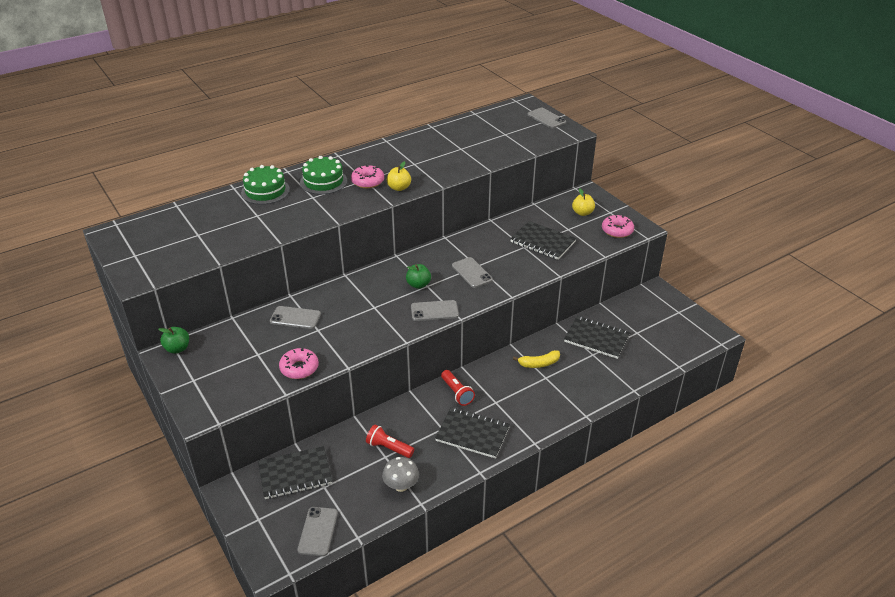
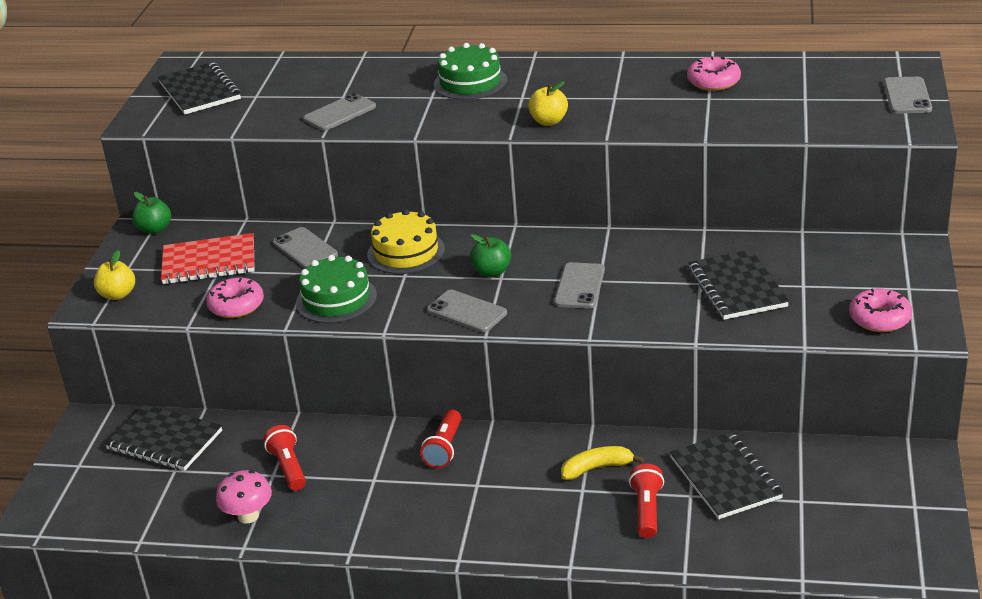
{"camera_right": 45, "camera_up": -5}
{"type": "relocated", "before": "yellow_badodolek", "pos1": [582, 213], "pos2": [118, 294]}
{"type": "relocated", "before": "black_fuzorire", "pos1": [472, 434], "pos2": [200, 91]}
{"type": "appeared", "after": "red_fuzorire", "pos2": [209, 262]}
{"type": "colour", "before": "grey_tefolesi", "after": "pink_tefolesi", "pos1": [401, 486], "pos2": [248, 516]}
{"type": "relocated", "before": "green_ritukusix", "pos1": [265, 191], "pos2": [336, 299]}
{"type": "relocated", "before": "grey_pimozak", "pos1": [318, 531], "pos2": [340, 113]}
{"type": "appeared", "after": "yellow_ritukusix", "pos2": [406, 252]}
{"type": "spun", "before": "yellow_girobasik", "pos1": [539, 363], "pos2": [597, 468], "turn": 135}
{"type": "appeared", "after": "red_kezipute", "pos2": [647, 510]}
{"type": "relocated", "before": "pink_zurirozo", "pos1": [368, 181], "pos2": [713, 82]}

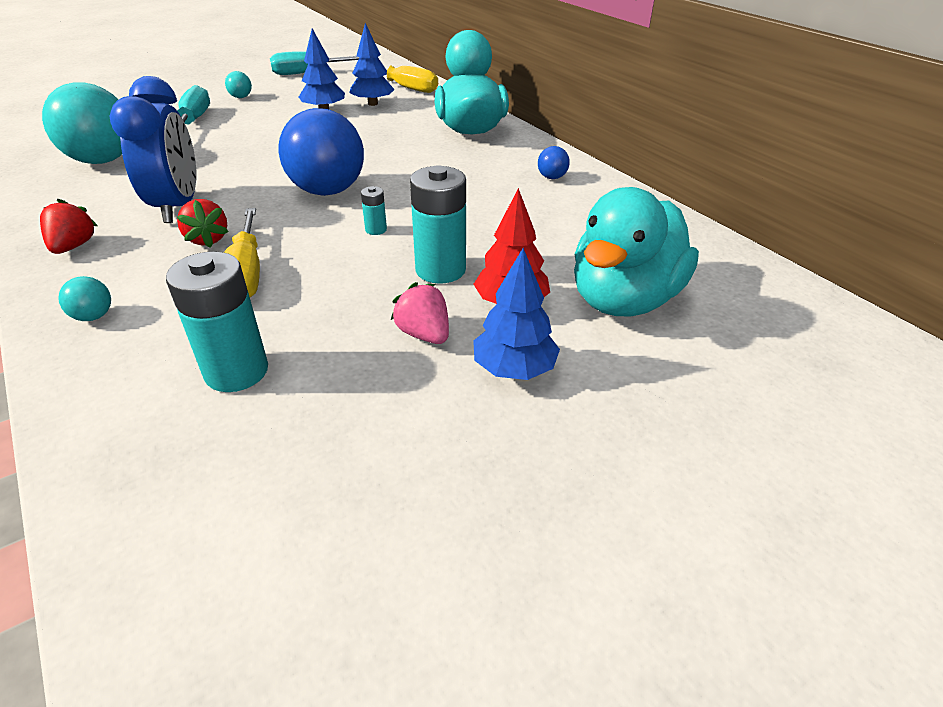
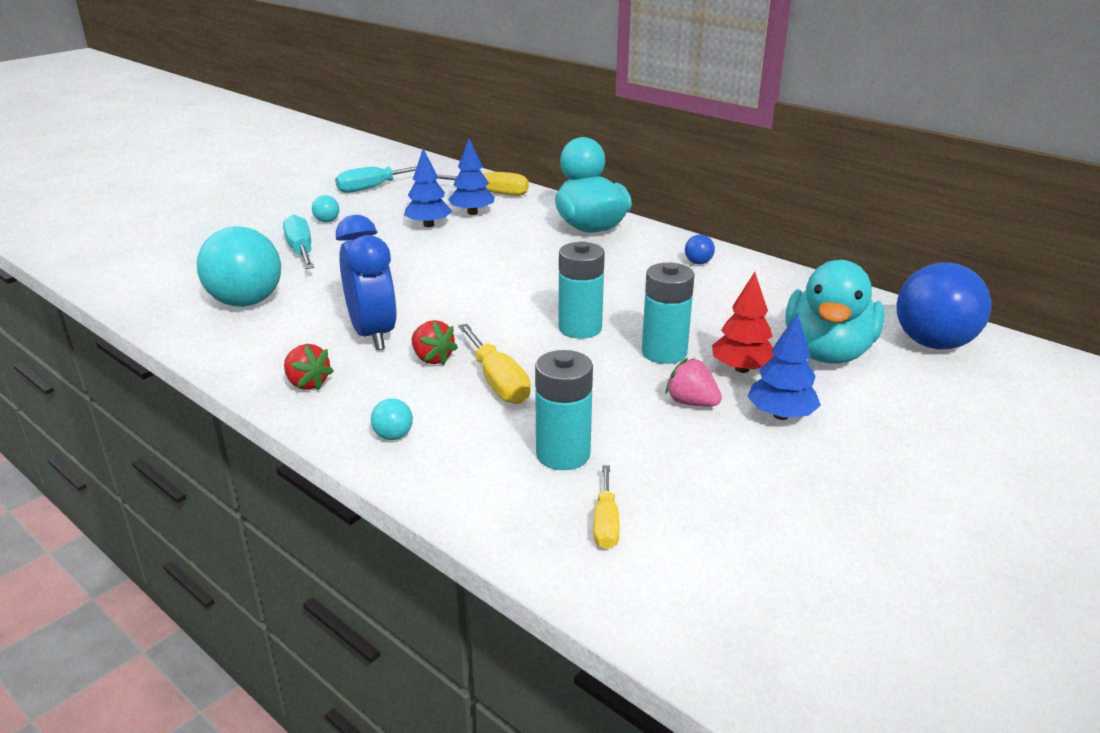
{"camera_right": -15, "camera_up": -10}
{"type": "spun", "before": "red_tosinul", "pos1": [74, 246], "pos2": [307, 383], "turn": 150}
{"type": "size", "before": "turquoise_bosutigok", "pos1": [376, 229], "pos2": [580, 328], "scale": 2.15}
{"type": "appeared", "after": "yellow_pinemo", "pos2": [605, 523]}
{"type": "relocated", "before": "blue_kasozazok", "pos1": [327, 191], "pos2": [933, 344]}

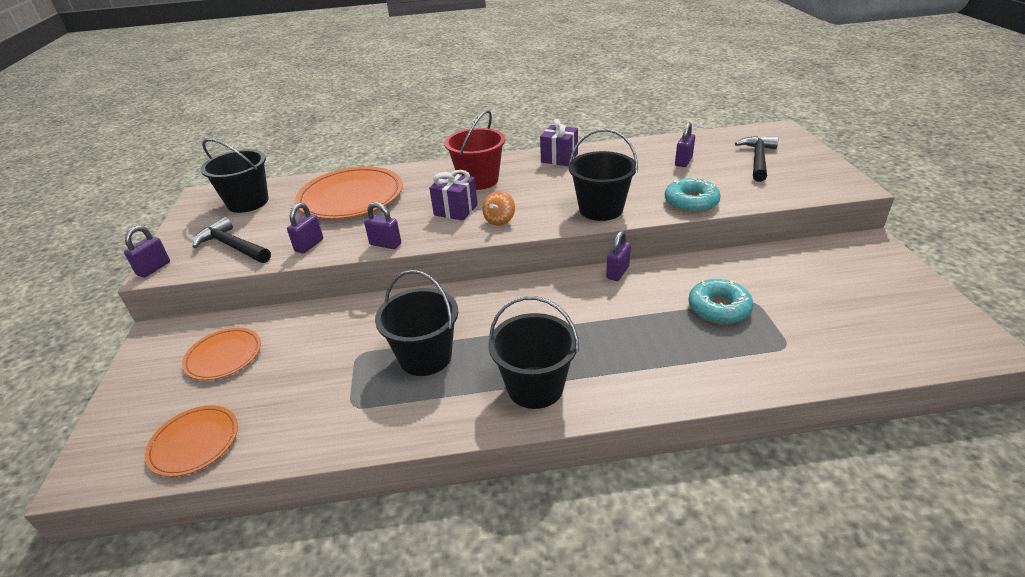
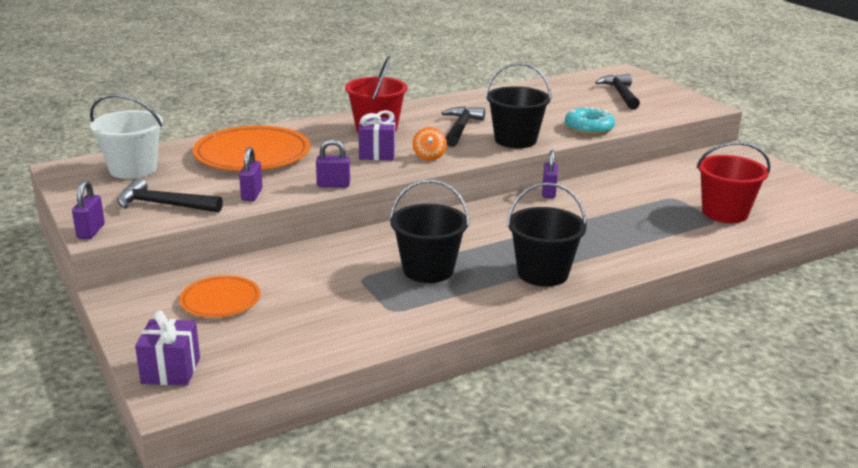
{"camera_right": -25, "camera_up": -10}
{"type": "colour", "before": "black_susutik", "after": "white_susutik", "pos1": [248, 202], "pos2": [133, 169]}
{"type": "relocated", "before": "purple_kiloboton", "pos1": [559, 158], "pos2": [171, 370]}
{"type": "appeared", "after": "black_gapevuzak", "pos2": [460, 128]}
{"type": "appeared", "after": "red_susutik", "pos2": [724, 213]}
{"type": "missing", "before": "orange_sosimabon", "pos1": [194, 442]}
{"type": "missing", "before": "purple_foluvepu", "pos1": [683, 161]}
{"type": "missing", "before": "turquoise_zurirozo", "pos1": [719, 308]}

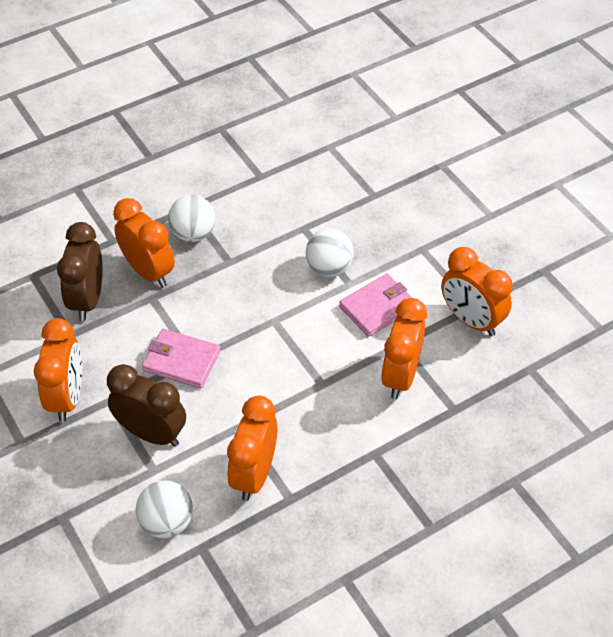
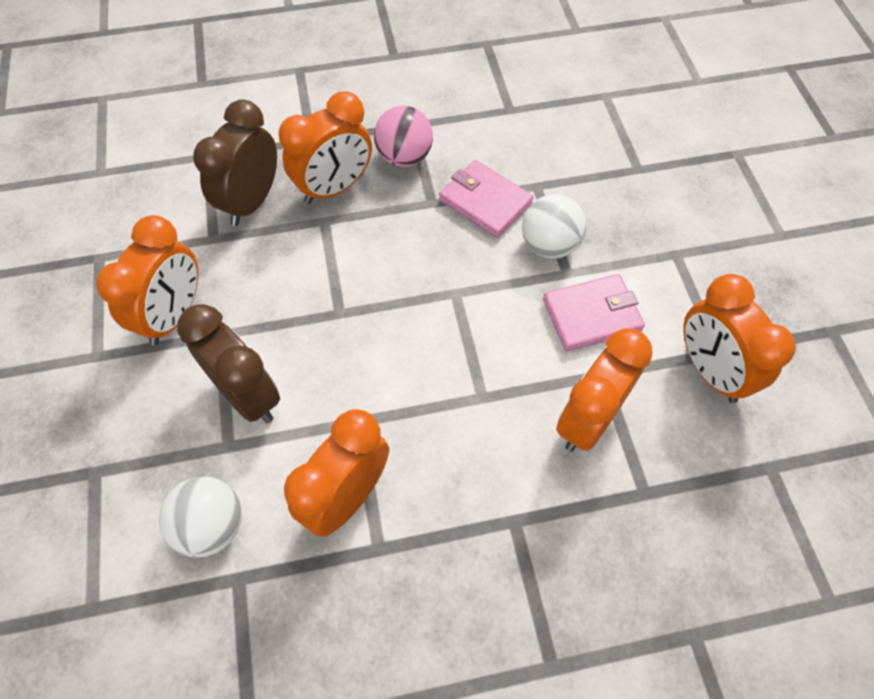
{"camera_right": 20, "camera_up": 10}
{"type": "spun", "before": "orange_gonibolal", "pos1": [148, 272], "pos2": [334, 188], "turn": 75}
{"type": "colour", "before": "white_kasozazok", "after": "pink_kasozazok", "pos1": [193, 234], "pos2": [404, 157]}
{"type": "relocated", "before": "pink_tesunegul", "pos1": [181, 361], "pos2": [485, 201]}

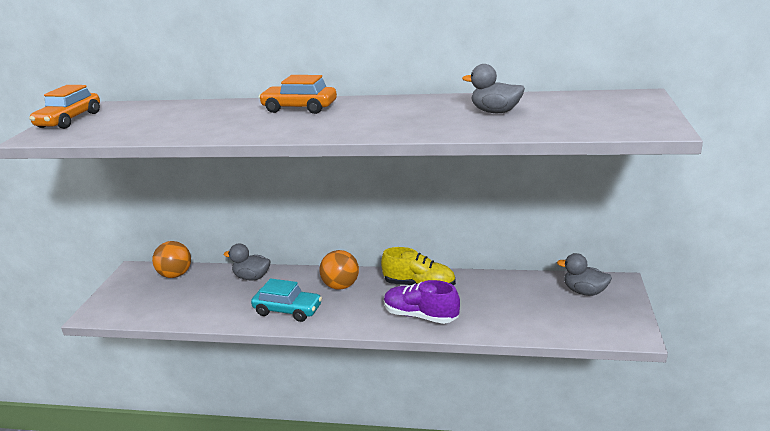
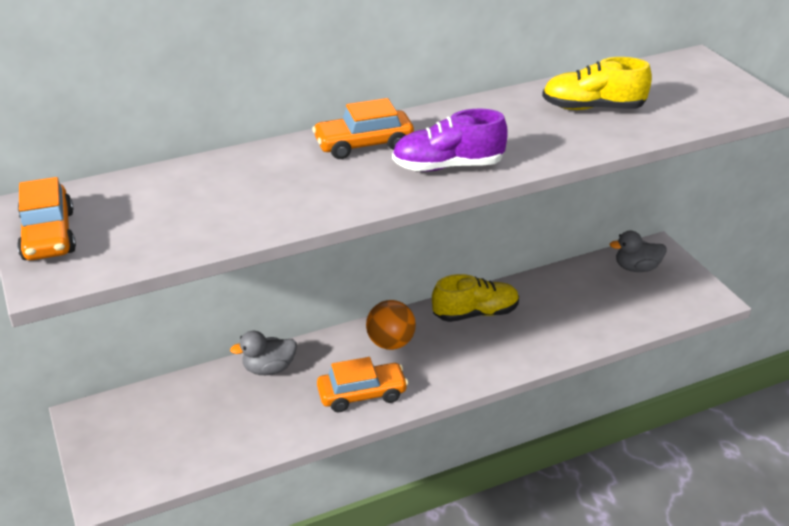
{"camera_right": -35, "camera_up": 10}
{"type": "colour", "before": "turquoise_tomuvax", "after": "orange_tomuvax", "pos1": [288, 310], "pos2": [362, 394]}
{"type": "relocated", "before": "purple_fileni", "pos1": [420, 315], "pos2": [447, 166]}
{"type": "exchanged", "before": "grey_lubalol", "after": "yellow_fileni", "pos1": [495, 112], "pos2": [592, 108]}
{"type": "missing", "before": "orange_kasozazok", "pos1": [176, 275]}

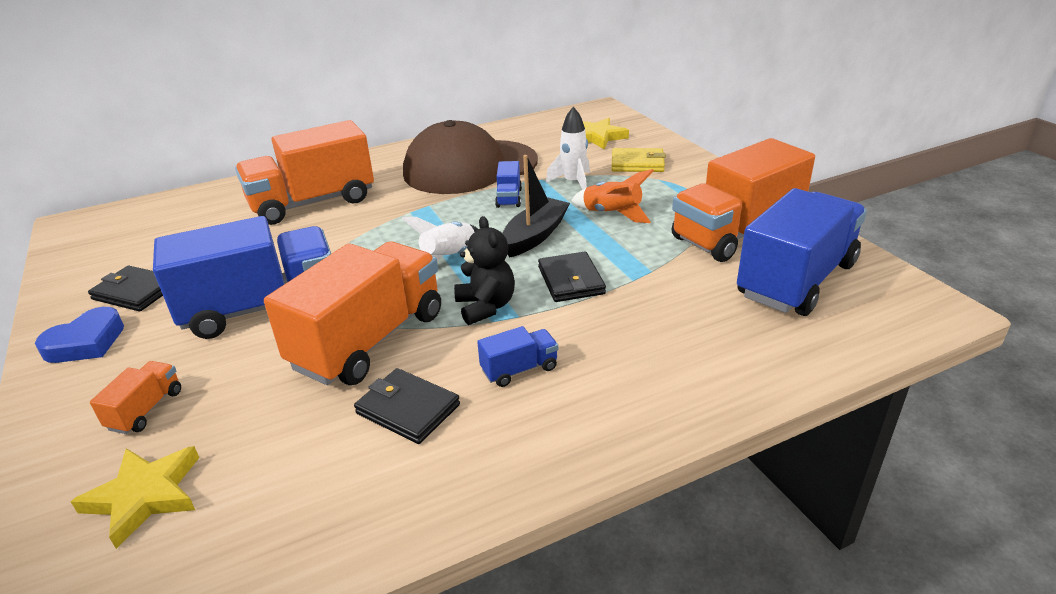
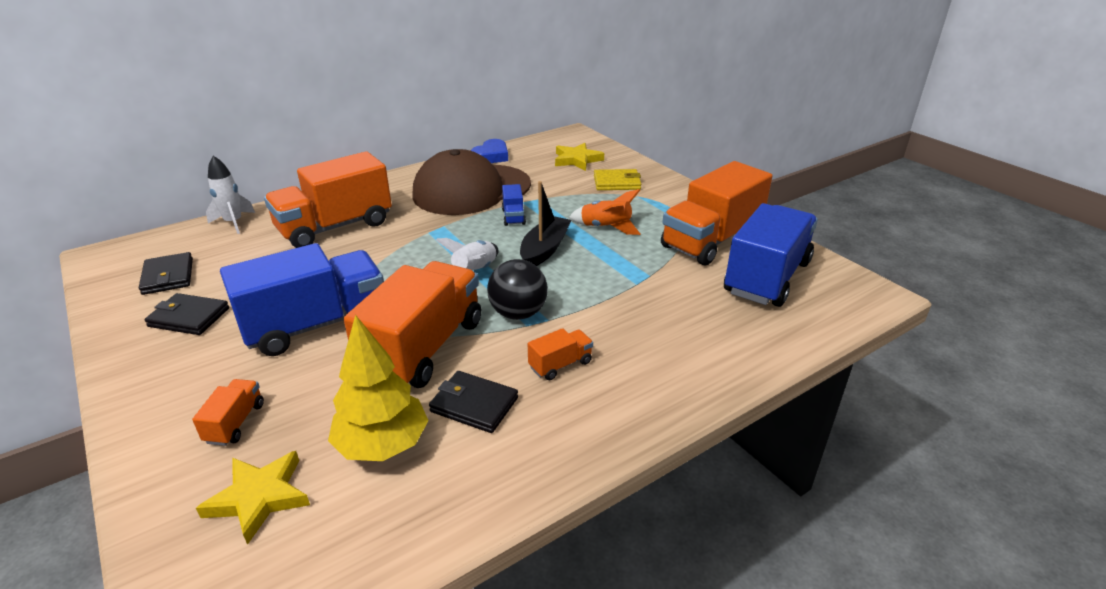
{"camera_right": -10, "camera_up": 0}
{"type": "relocated", "before": "black_tesunegul", "pos1": [571, 280], "pos2": [168, 276]}
{"type": "relocated", "before": "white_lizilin", "pos1": [573, 182], "pos2": [234, 223]}
{"type": "appeared", "after": "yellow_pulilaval", "pos2": [382, 445]}
{"type": "relocated", "before": "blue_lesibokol", "pos1": [86, 342], "pos2": [491, 156]}
{"type": "exchanged", "before": "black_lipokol", "after": "black_kasozazok", "pos1": [486, 307], "pos2": [518, 313]}
{"type": "colour", "before": "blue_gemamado", "after": "orange_gemamado", "pos1": [519, 369], "pos2": [560, 365]}

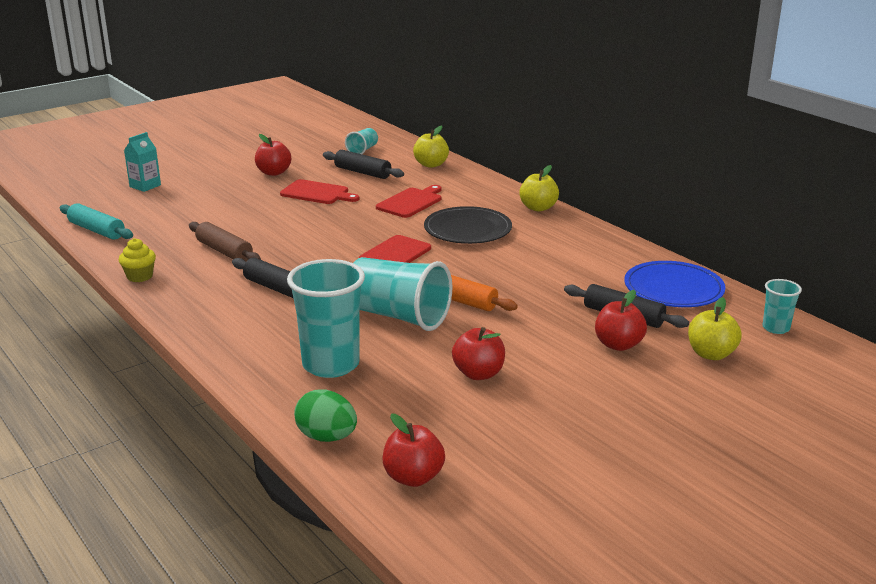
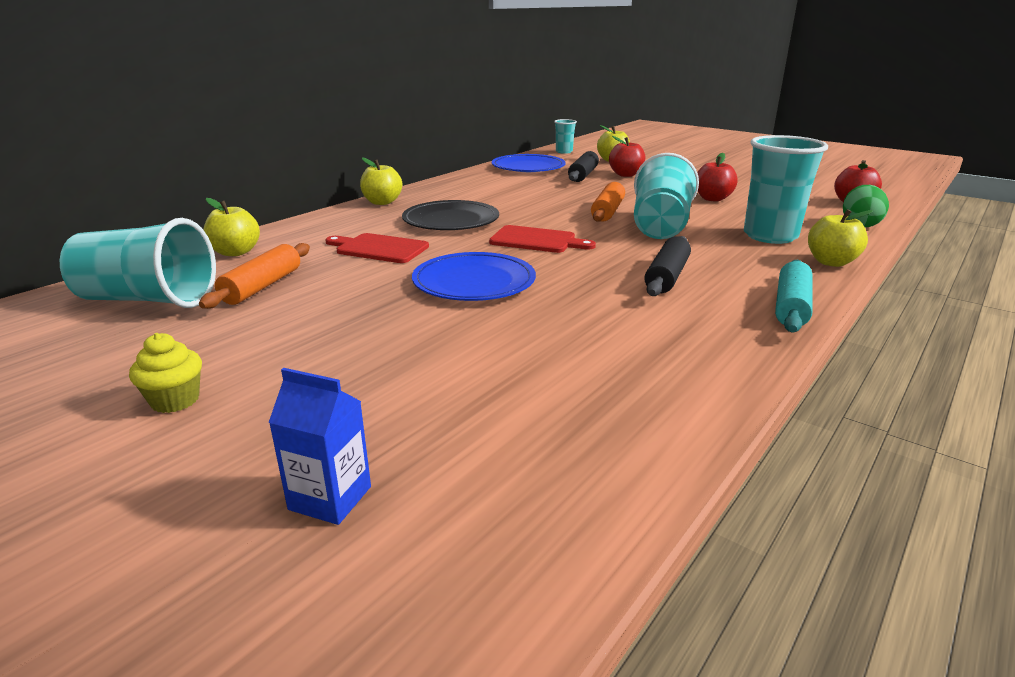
{"camera_right": -105, "camera_up": 0}
{"type": "size", "before": "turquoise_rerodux", "pos1": [362, 150], "pos2": [148, 300], "scale": 2.01}
{"type": "relocated", "before": "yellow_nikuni", "pos1": [140, 276], "pos2": [175, 400]}
{"type": "colour", "before": "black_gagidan", "after": "orange_gagidan", "pos1": [362, 172], "pos2": [262, 286]}
{"type": "colour", "before": "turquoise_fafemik", "after": "blue_fafemik", "pos1": [145, 186], "pos2": [330, 498]}
{"type": "appeared", "after": "blue_sosimabon", "pos2": [474, 282]}
{"type": "relocated", "before": "turquoise_gagidan", "pos1": [96, 230], "pos2": [791, 307]}
{"type": "appeared", "after": "yellow_badodolek", "pos2": [831, 262]}
{"type": "missing", "before": "brown_gagidan", "pos1": [224, 251]}
{"type": "missing", "before": "red_badodolek", "pos1": [274, 172]}
{"type": "missing", "before": "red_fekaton", "pos1": [317, 193]}

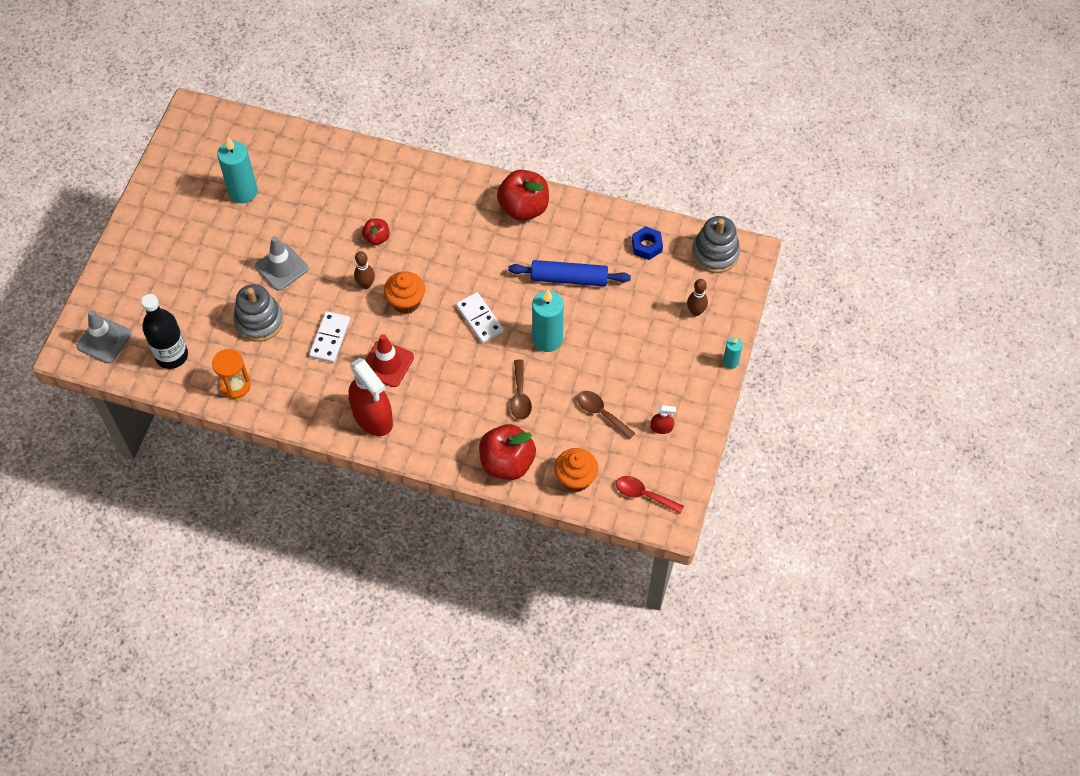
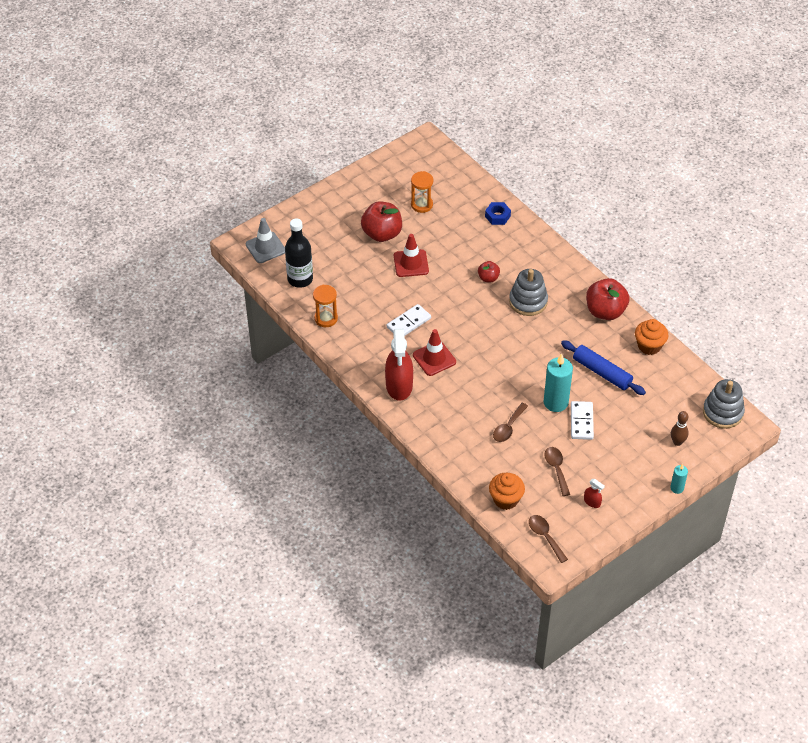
{"camera_right": 35, "camera_up": -10}
{"type": "relocated", "before": "red_badodolek", "pos1": [507, 463], "pos2": [382, 234]}
{"type": "colour", "before": "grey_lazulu", "after": "red_lazulu", "pos1": [281, 267], "pos2": [411, 263]}
{"type": "exchanged", "before": "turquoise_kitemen", "after": "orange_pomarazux", "pos1": [243, 192], "pos2": [421, 205]}
{"type": "relocated", "before": "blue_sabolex", "pos1": [647, 246], "pos2": [497, 216]}
{"type": "relocated", "before": "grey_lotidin", "pos1": [259, 321], "pos2": [528, 301]}
{"type": "colour", "before": "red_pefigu", "after": "brown_pefigu", "pos1": [643, 495], "pos2": [545, 536]}
{"type": "relocated", "before": "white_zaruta", "pos1": [480, 319], "pos2": [581, 422]}
{"type": "relocated", "before": "orange_nikuni", "pos1": [406, 302], "pos2": [649, 346]}
{"type": "missing", "before": "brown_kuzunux", "pos1": [366, 284]}

